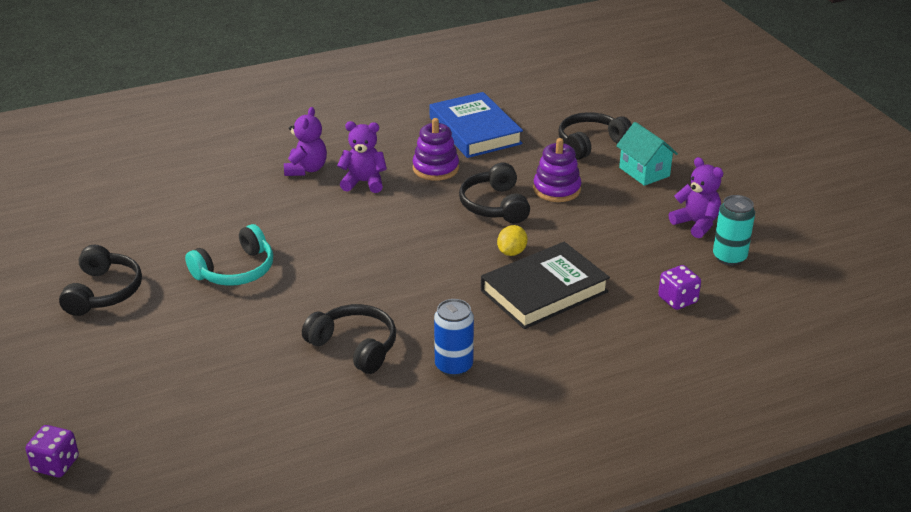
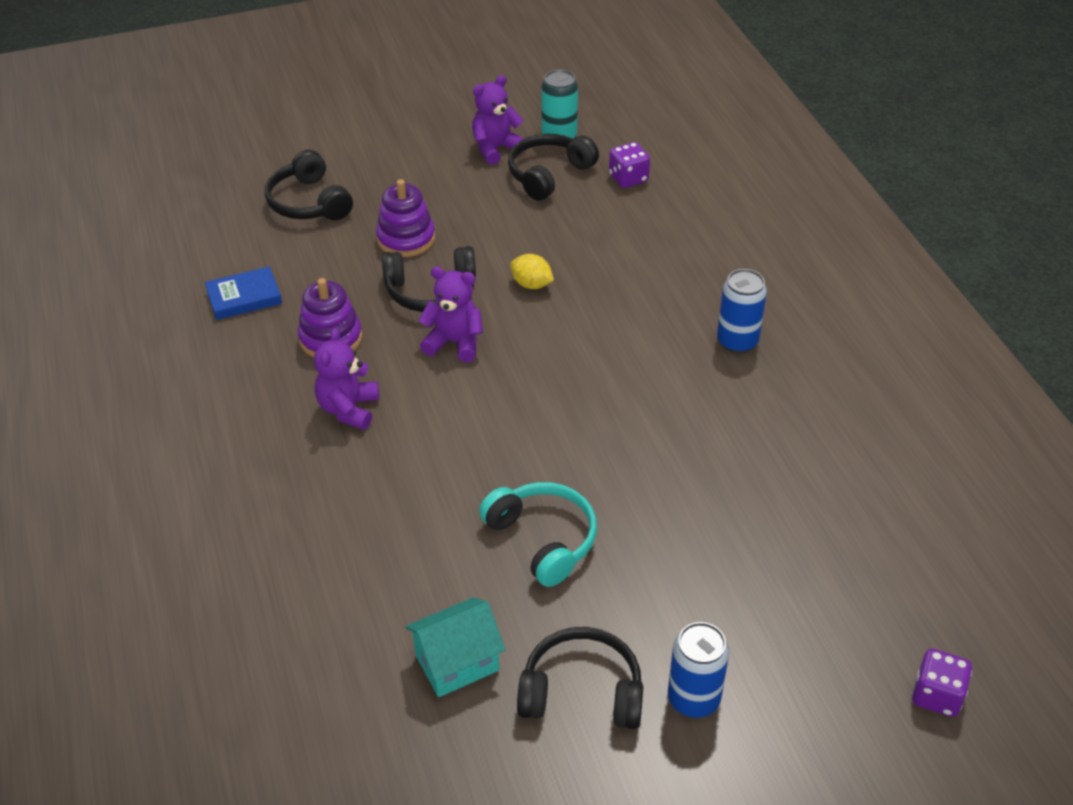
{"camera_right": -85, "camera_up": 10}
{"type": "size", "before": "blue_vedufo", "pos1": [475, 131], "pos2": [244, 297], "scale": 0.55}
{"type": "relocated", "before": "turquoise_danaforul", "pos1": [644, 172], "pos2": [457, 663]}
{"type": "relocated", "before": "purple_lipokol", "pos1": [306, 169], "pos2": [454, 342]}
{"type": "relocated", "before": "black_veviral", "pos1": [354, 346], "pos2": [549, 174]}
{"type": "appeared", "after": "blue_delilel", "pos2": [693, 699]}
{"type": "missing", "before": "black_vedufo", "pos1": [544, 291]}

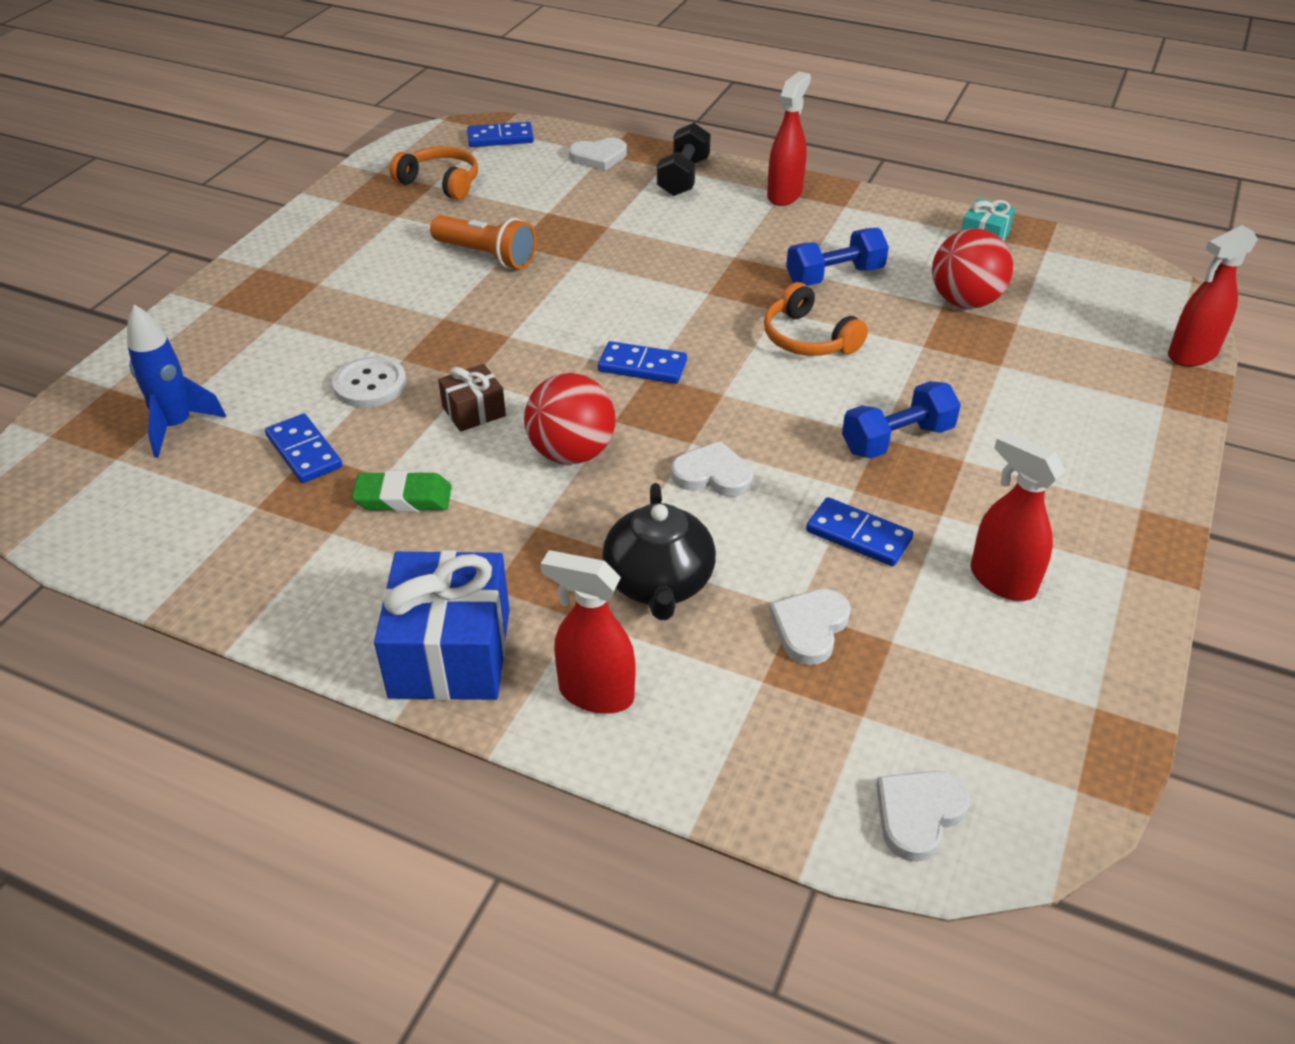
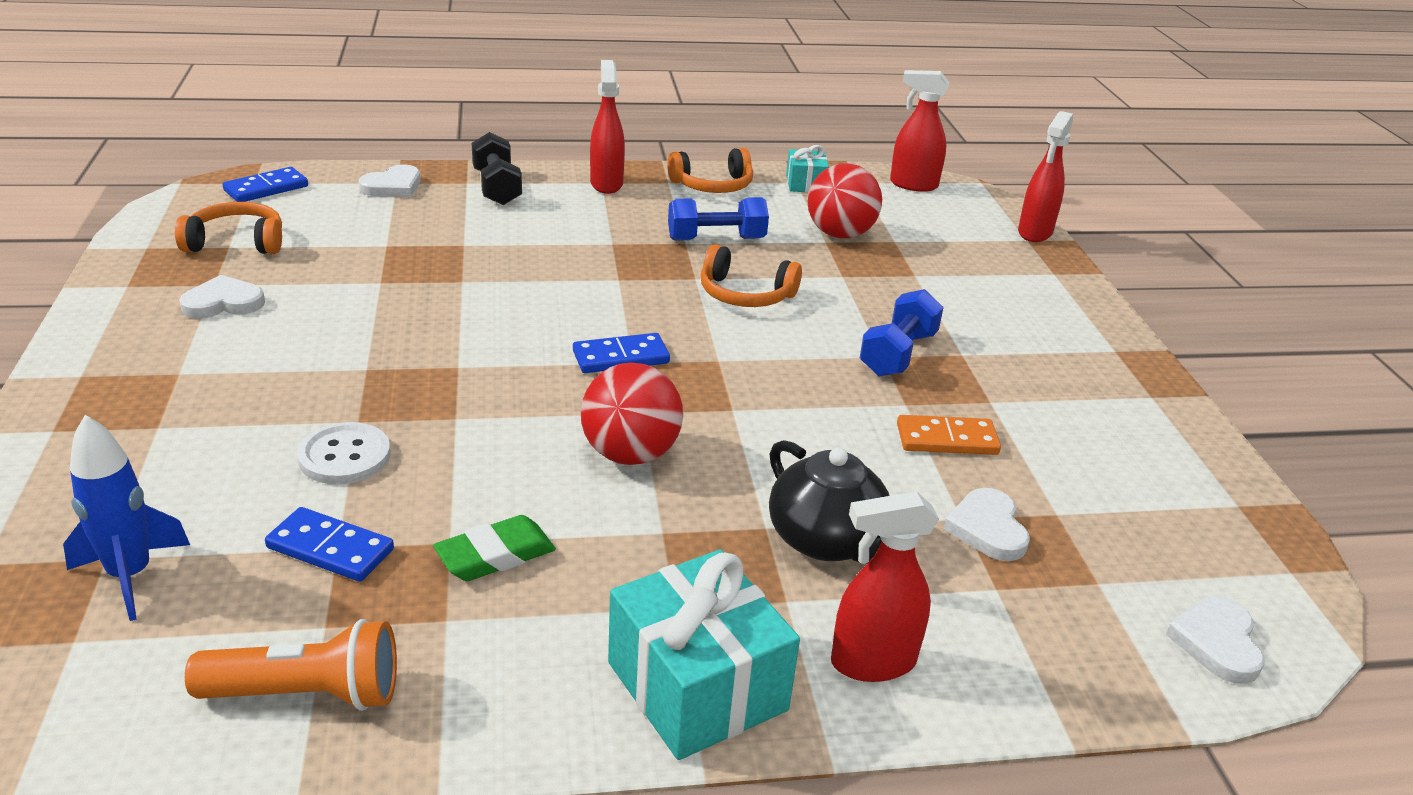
{"camera_right": -35, "camera_up": -10}
{"type": "relocated", "before": "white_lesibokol", "pos1": [712, 475], "pos2": [223, 303]}
{"type": "relocated", "before": "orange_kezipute", "pos1": [486, 256], "pos2": [307, 694]}
{"type": "colour", "before": "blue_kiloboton", "after": "turquoise_kiloboton", "pos1": [450, 652], "pos2": [697, 686]}
{"type": "appeared", "after": "orange_veviral", "pos2": [713, 185]}
{"type": "spun", "before": "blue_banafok", "pos1": [834, 276], "pos2": [716, 239], "turn": 45}
{"type": "relocated", "before": "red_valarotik", "pos1": [1001, 580], "pos2": [913, 185]}
{"type": "colour", "before": "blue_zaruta", "after": "orange_zaruta", "pos1": [858, 535], "pos2": [947, 439]}
{"type": "missing", "before": "brown_kiloboton", "pos1": [474, 411]}

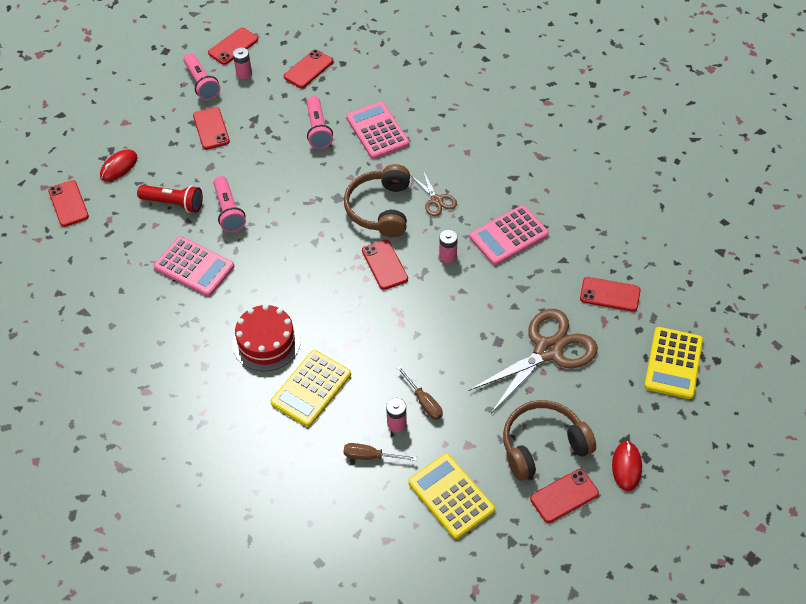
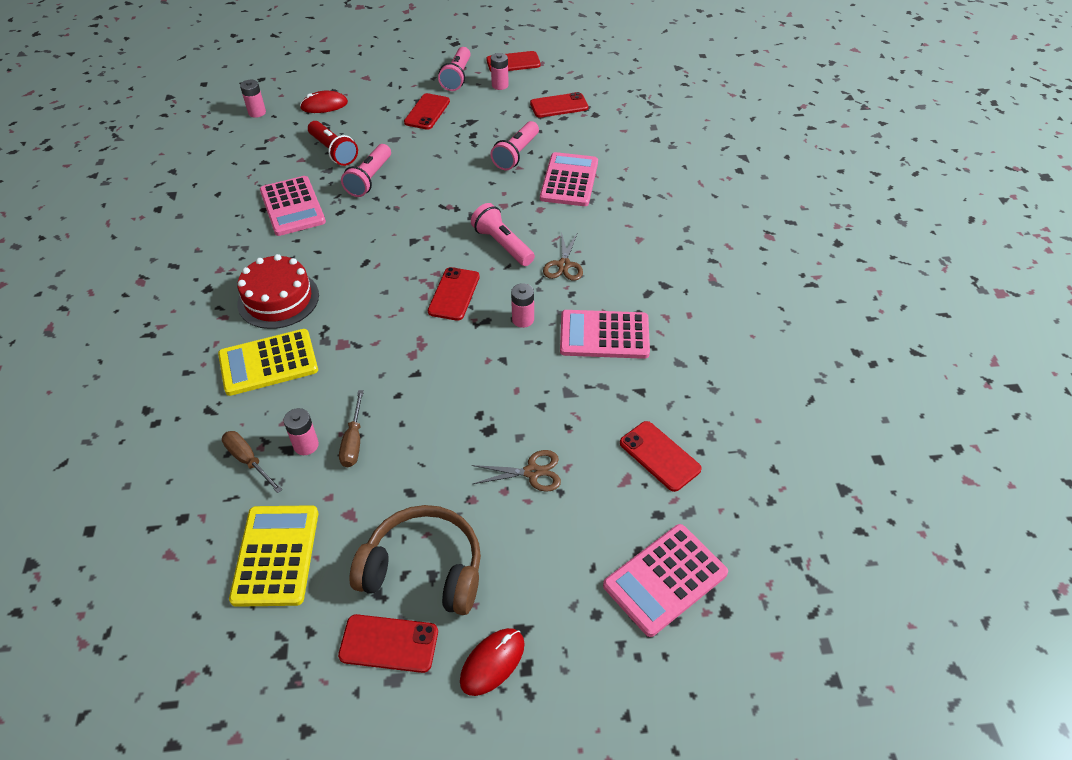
{"camera_right": 35, "camera_up": -5}
{"type": "exchanged", "before": "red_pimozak", "after": "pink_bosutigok", "pos1": [68, 204], "pos2": [257, 112]}
{"type": "exchanged", "before": "brown_veviral", "after": "pink_kezipute", "pos1": [380, 209], "pos2": [502, 245]}
{"type": "size", "before": "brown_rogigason", "pos1": [548, 350], "pos2": [532, 472], "scale": 0.48}
{"type": "colour", "before": "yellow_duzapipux", "after": "pink_duzapipux", "pos1": [673, 363], "pos2": [665, 579]}

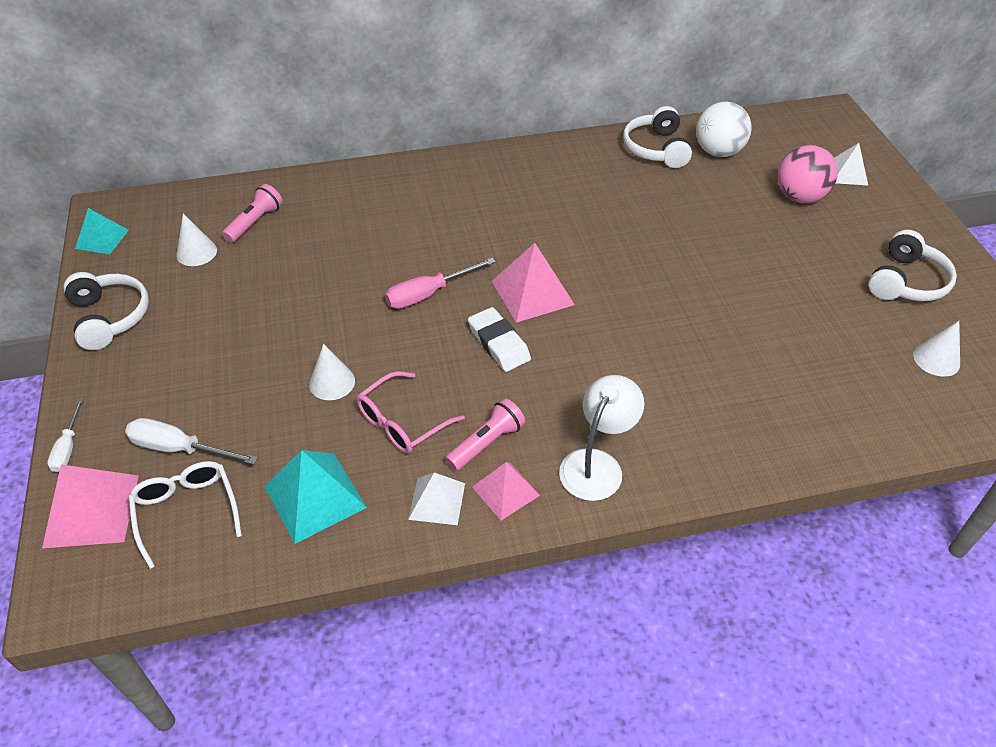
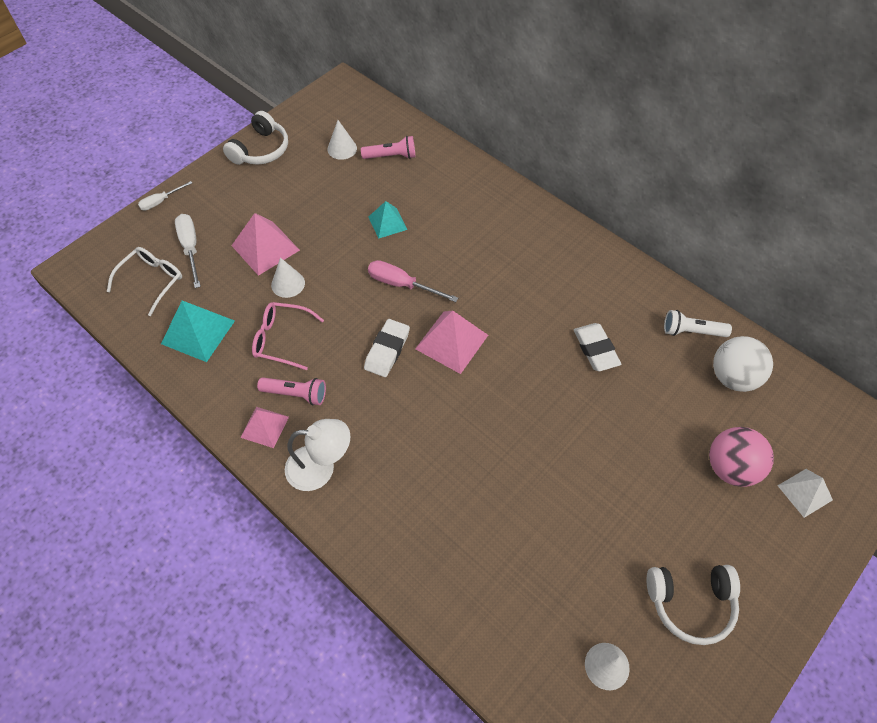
{"camera_right": 55, "camera_up": 10}
{"type": "relocated", "before": "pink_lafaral", "pos1": [91, 510], "pos2": [265, 247]}
{"type": "relocated", "before": "turquoise_lafaral", "pos1": [102, 239], "pos2": [387, 223]}
{"type": "appeared", "after": "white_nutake", "pos2": [595, 349]}
{"type": "exchanged", "before": "white_veviral", "after": "white_kezipute", "pos1": [656, 149], "pos2": [691, 331]}
{"type": "missing", "before": "white_lafaral", "pos1": [437, 501]}

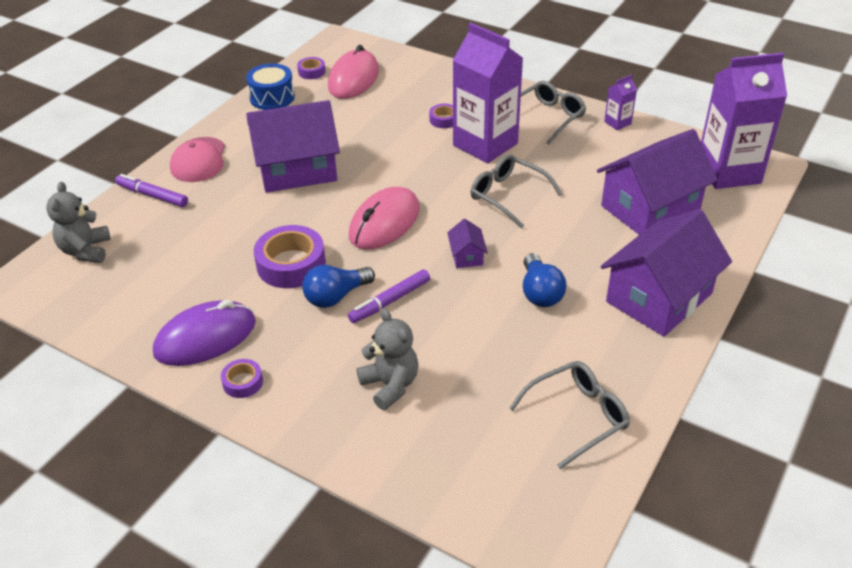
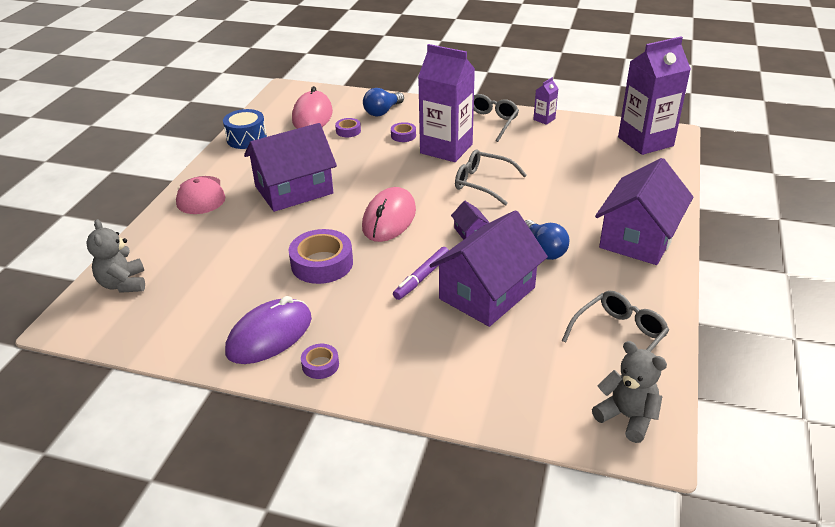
{"camera_right": -15, "camera_up": -5}
{"type": "relocated", "before": "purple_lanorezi", "pos1": [311, 72], "pos2": [348, 131]}
{"type": "relocated", "before": "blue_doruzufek", "pos1": [336, 296], "pos2": [382, 111]}
{"type": "relocated", "before": "purple_danaforul", "pos1": [650, 208], "pos2": [487, 293]}
{"type": "relocated", "before": "grey_lipokol", "pos1": [390, 385], "pos2": [627, 417]}
{"type": "missing", "before": "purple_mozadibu", "pos1": [152, 195]}

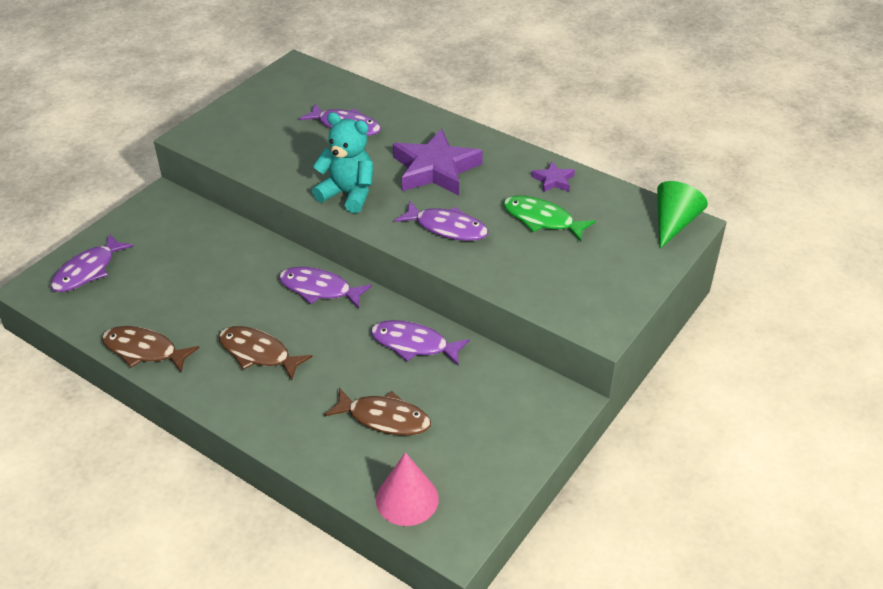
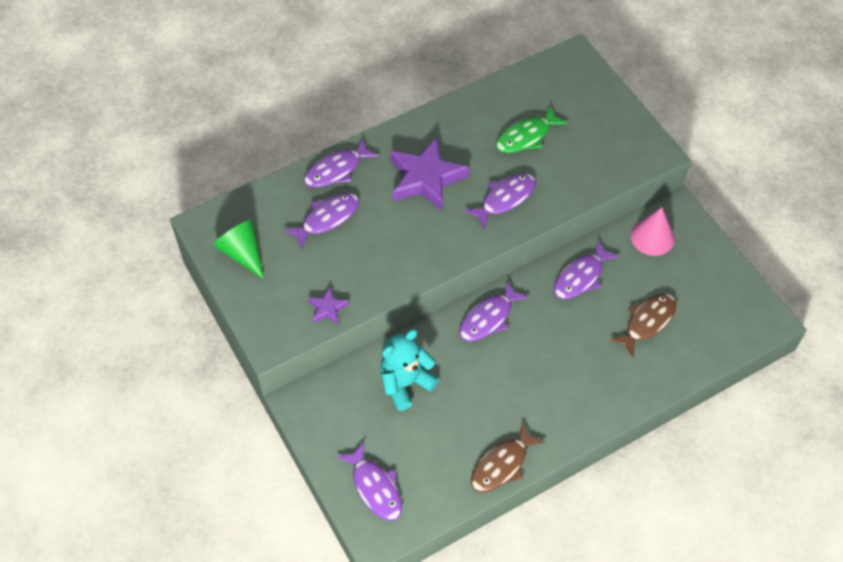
{"camera_right": -65, "camera_up": 15}
{"type": "relocated", "before": "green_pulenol", "pos1": [673, 223], "pos2": [242, 253]}
{"type": "appeared", "after": "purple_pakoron", "pos2": [336, 170]}
{"type": "relocated", "before": "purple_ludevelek", "pos1": [553, 180], "pos2": [327, 308]}
{"type": "relocated", "before": "turquoise_lipokol", "pos1": [348, 194], "pos2": [405, 383]}
{"type": "relocated", "before": "pink_pulenol", "pos1": [407, 499], "pos2": [652, 237]}
{"type": "missing", "before": "brown_pakoron", "pos1": [258, 353]}

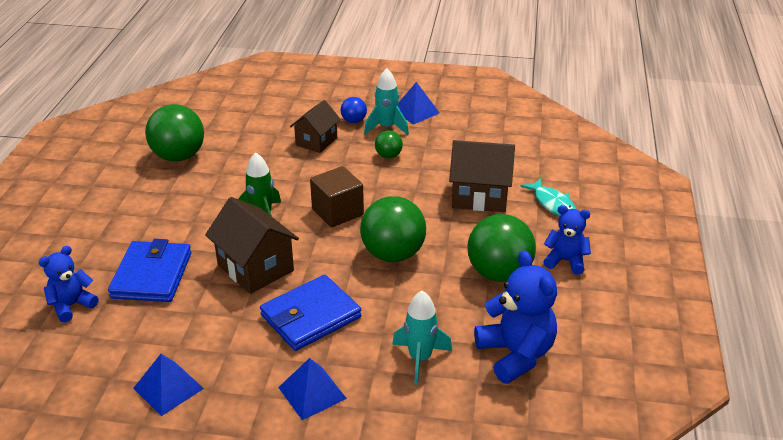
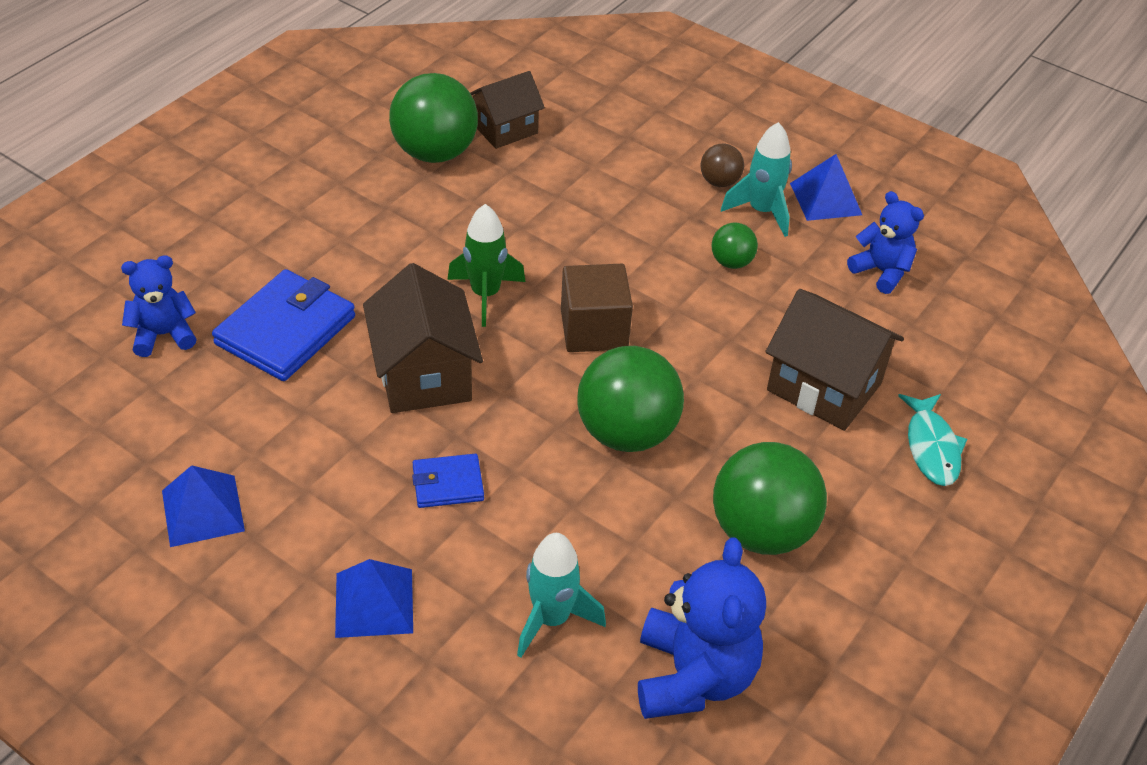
{"camera_right": 25, "camera_up": 10}
{"type": "size", "before": "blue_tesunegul", "pos1": [311, 316], "pos2": [448, 484], "scale": 0.54}
{"type": "relocated", "before": "brown_danaforul", "pos1": [316, 141], "pos2": [505, 129]}
{"type": "colour", "before": "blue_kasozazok", "after": "brown_kasozazok", "pos1": [354, 121], "pos2": [719, 182]}
{"type": "relocated", "before": "blue_lipokol", "pos1": [565, 261], "pos2": [881, 271]}

